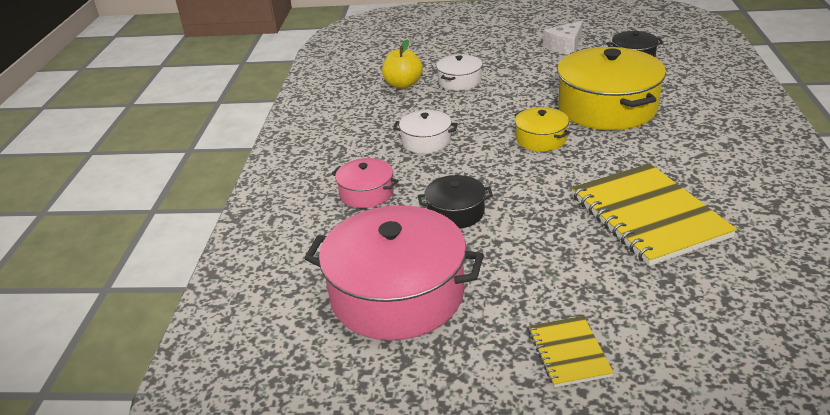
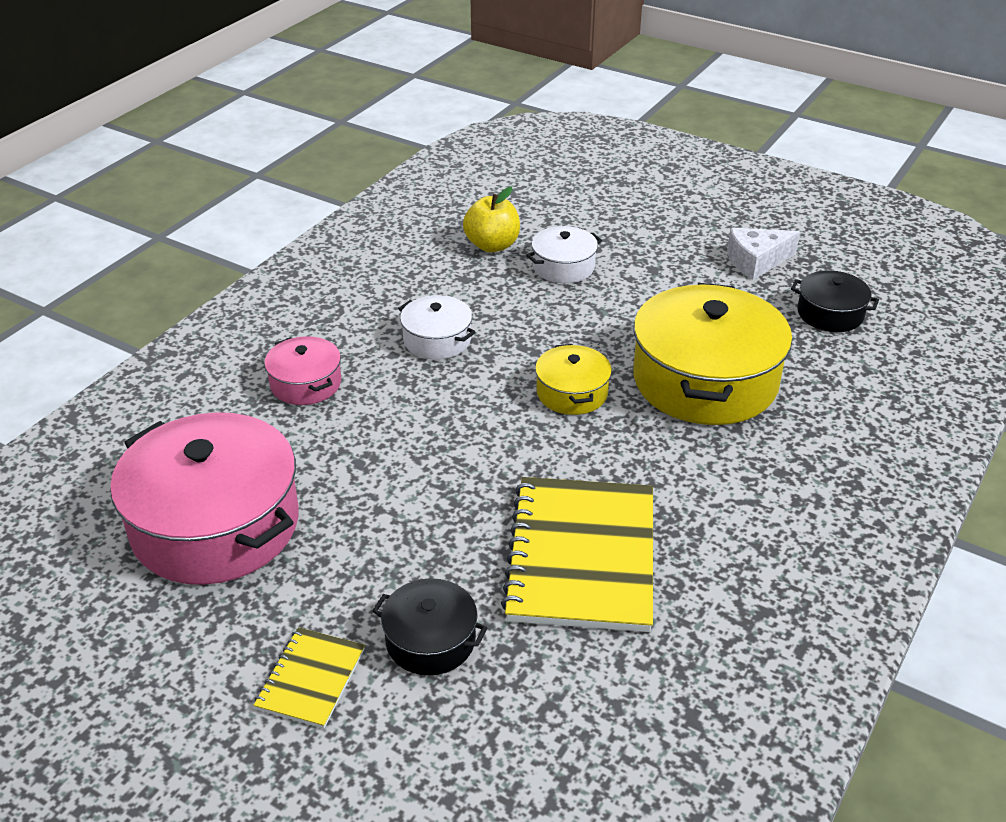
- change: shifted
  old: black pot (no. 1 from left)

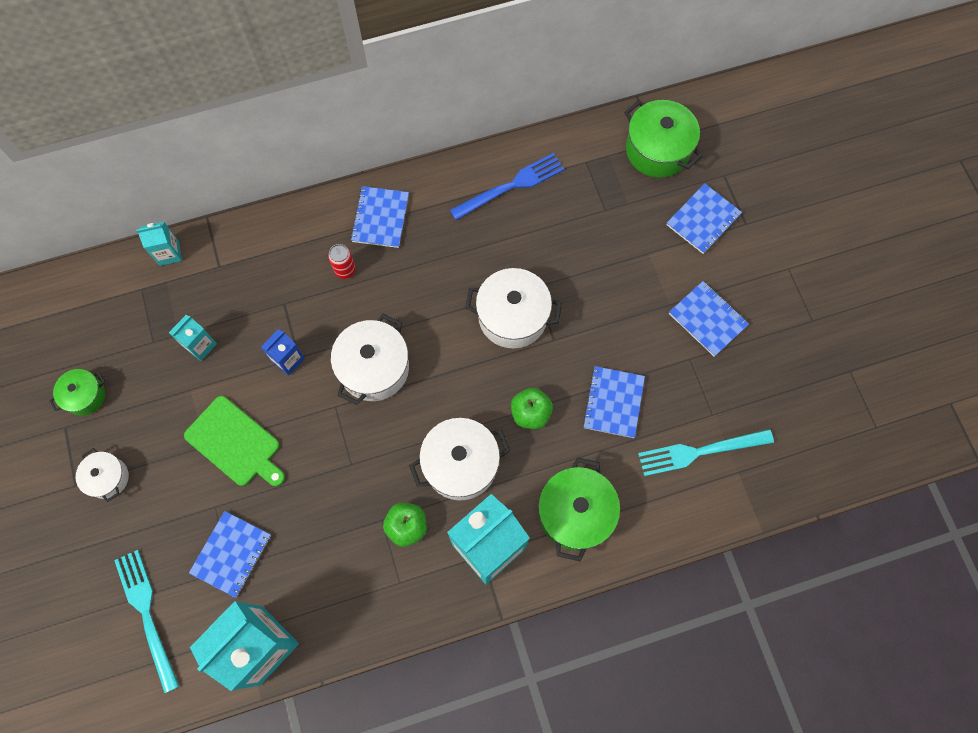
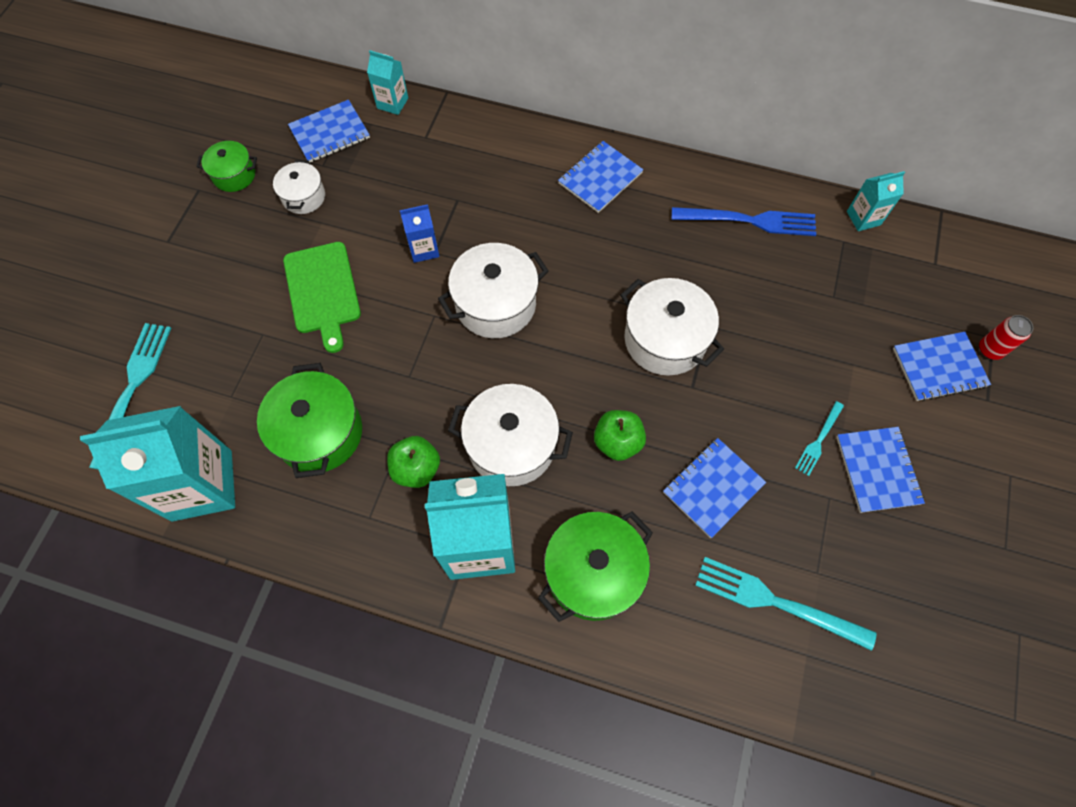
- change: shifted
  old: green pot (no. 3 from left in the first image)
  new: green pot (no. 2 from left)
- change: shifted
  old: white pot (no. 1 from left)
- change: shifted
  old: blue notebook (no. 1 from left)
- change: new
  new: turquoise fork (no. 3 from left)
- change: shifted
  old: turquoise carton (no. 2 from left in the first image)
  new: turquoise carton (no. 4 from left)
- change: shifted
  old: red can

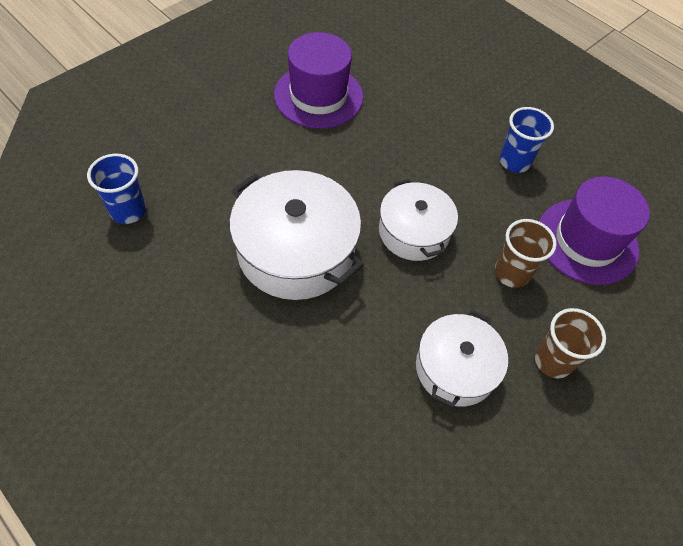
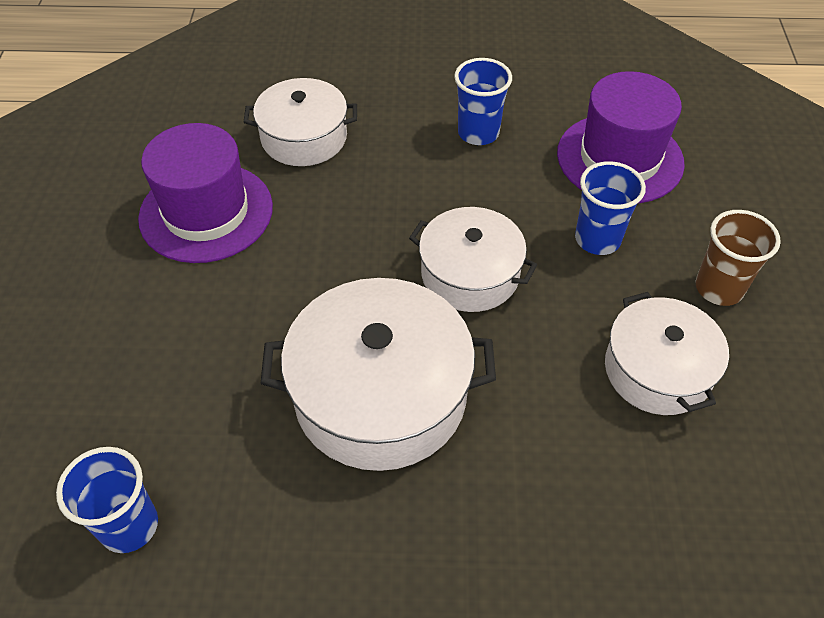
- change: new
  new: white pot (no. 1 from left)
- change: repainted
  old: brown cup (no. 1 from left)
  new: blue cup (no. 3 from left)

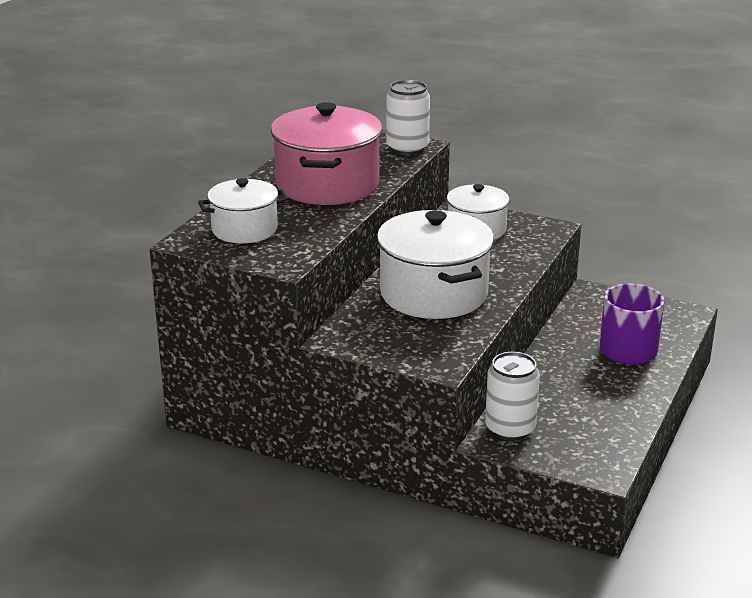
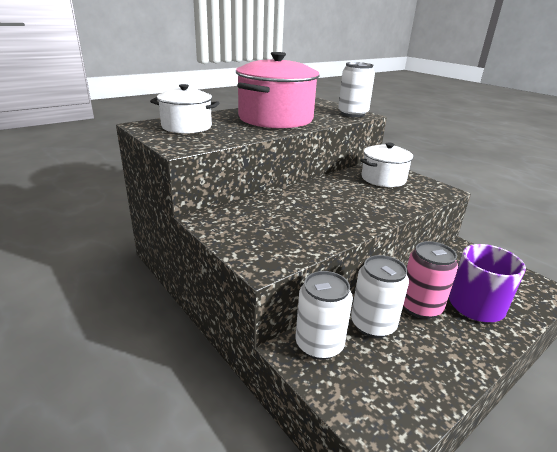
- change: new
  new: white can (no. 3 from left)
- change: new
  new: pink can
- change: gone
  old: white pot (no. 2 from left)

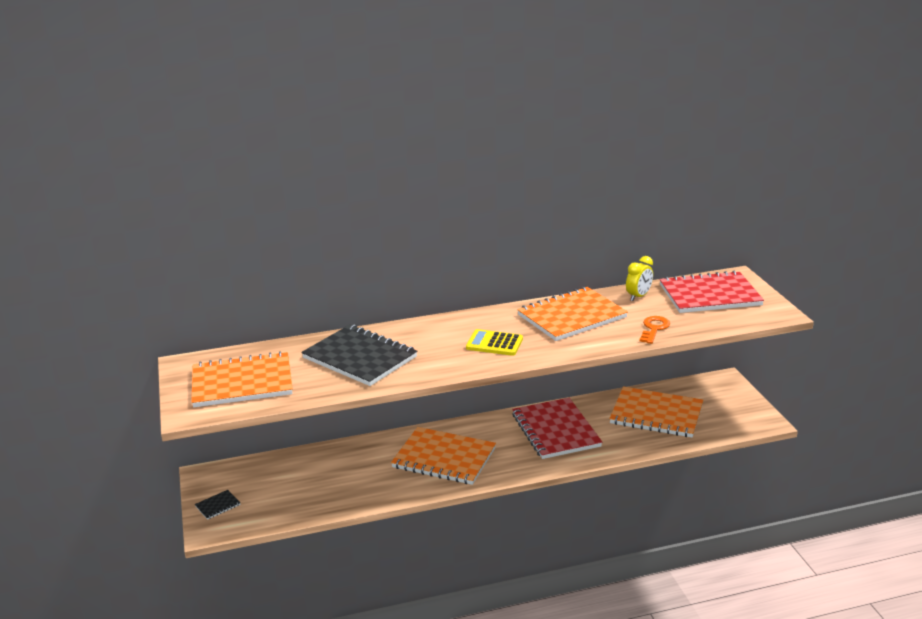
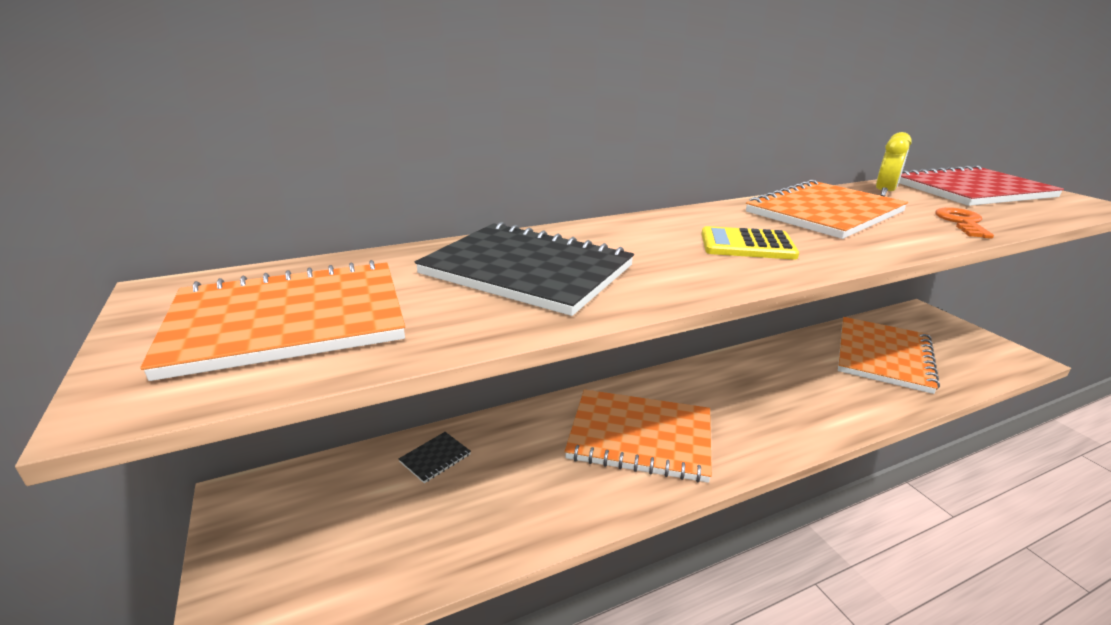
- change: shifted
  old: black notebook (no. 1 from left)
- change: rotated
  old: orange notebook (no. 4 from left)
  degrees: -75
- change: gone
  old: red notebook (no. 1 from left)

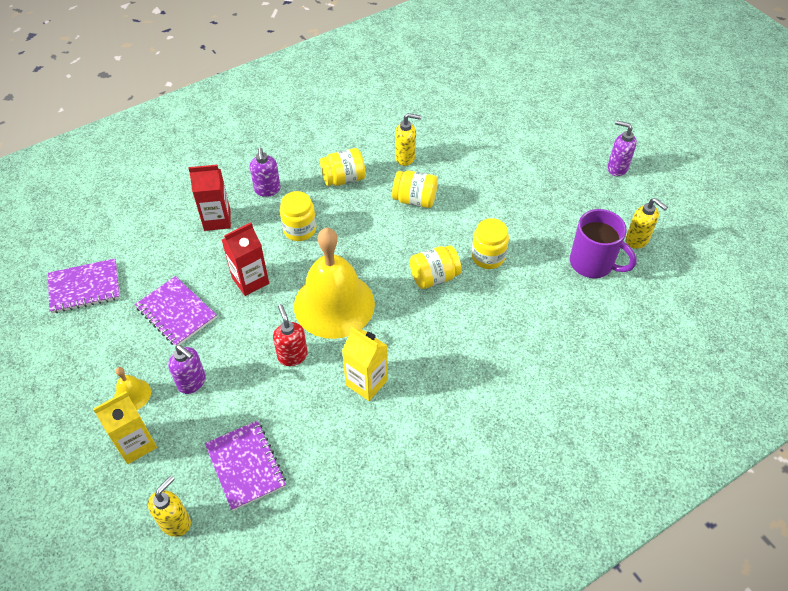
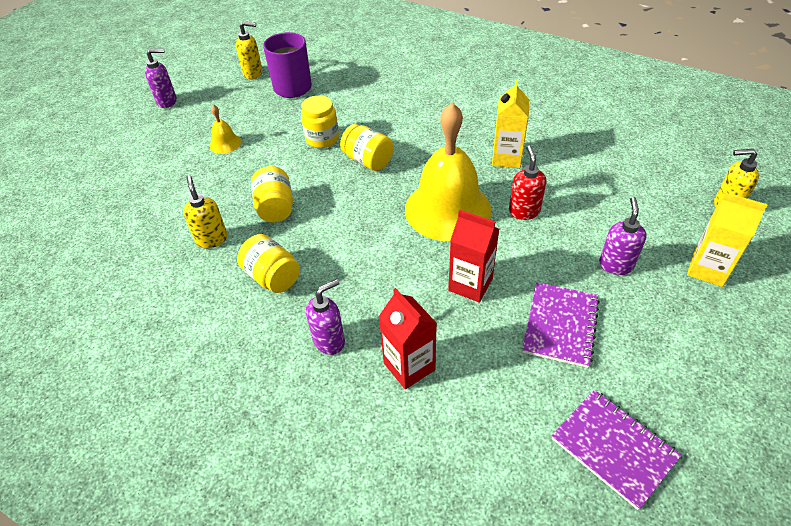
- change: rotated
  old: purple soap dispenser (no. 3 from left in the first image)
  degrees: -105
- change: shifted
  old: yellow bell (no. 1 from left)
- change: rotated
  old: yellow soap dispenser (no. 3 from left in the first image)
  degrees: 75
- change: rotated
  old: red soap dispenser
  degrees: 135
- change: gone
  old: purple notebook (no. 3 from left)
- change: gone
  old: yellow jar (no. 1 from left)

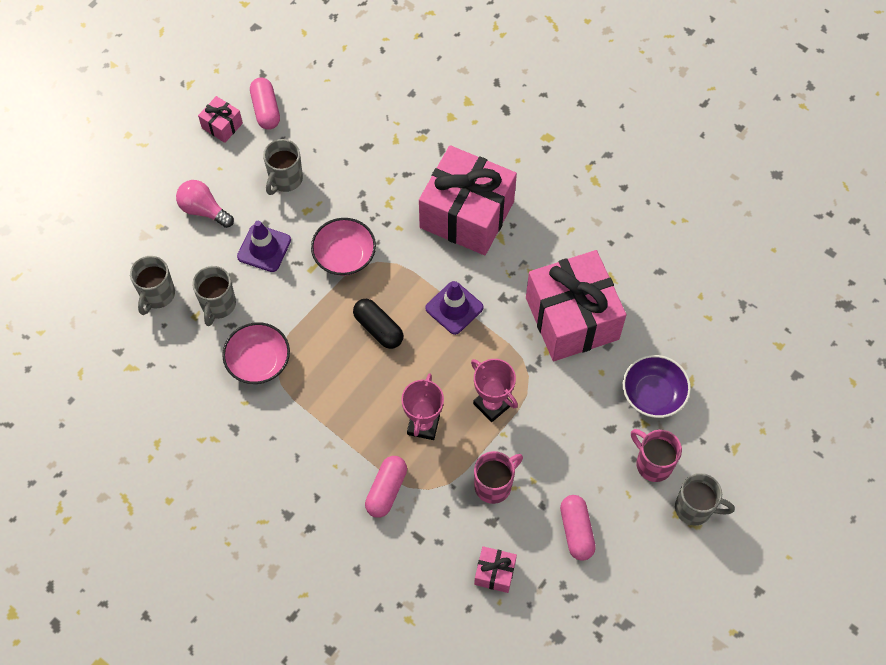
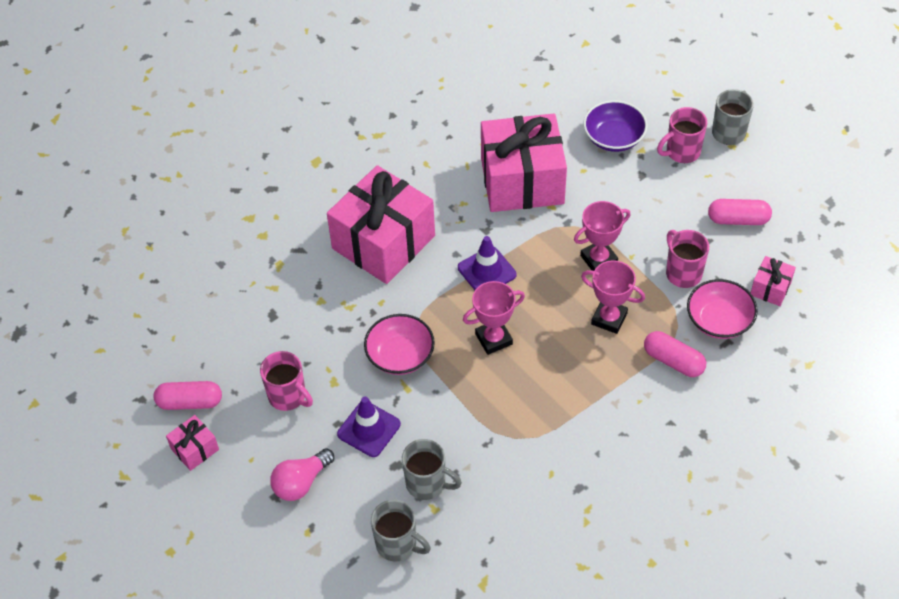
- change: repainted
  old: grey mug (no. 3 from left)
  new: pink mug (no. 1 from left)
- change: swapped
  old: black capsule
  new: pink trophy (no. 1 from left)
- change: shifted
  old: pink bowl (no. 1 from left in the first image)
  new: pink bowl (no. 2 from left)

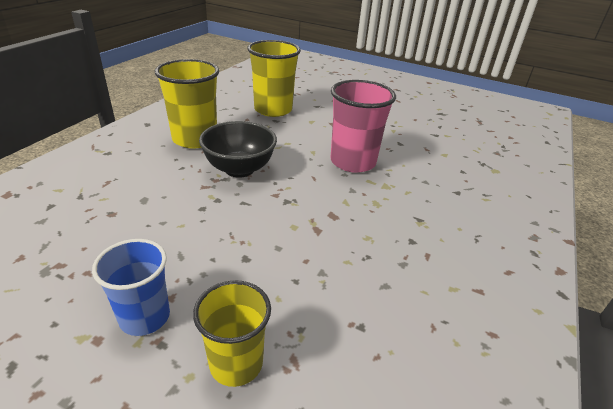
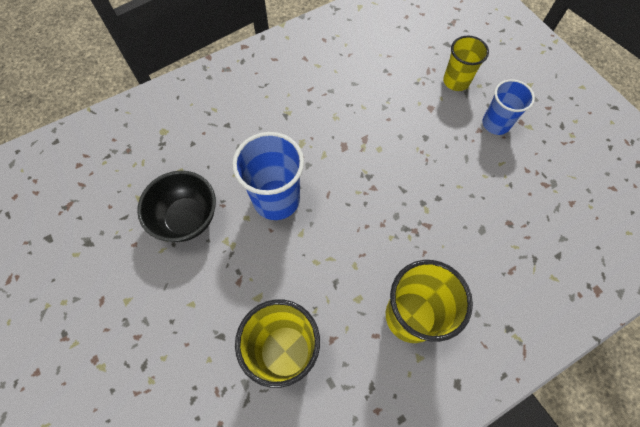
- change: shifted
  old: black bowl
- change: repainted
  old: pink cup
  new: blue cup (no. 1 from left)

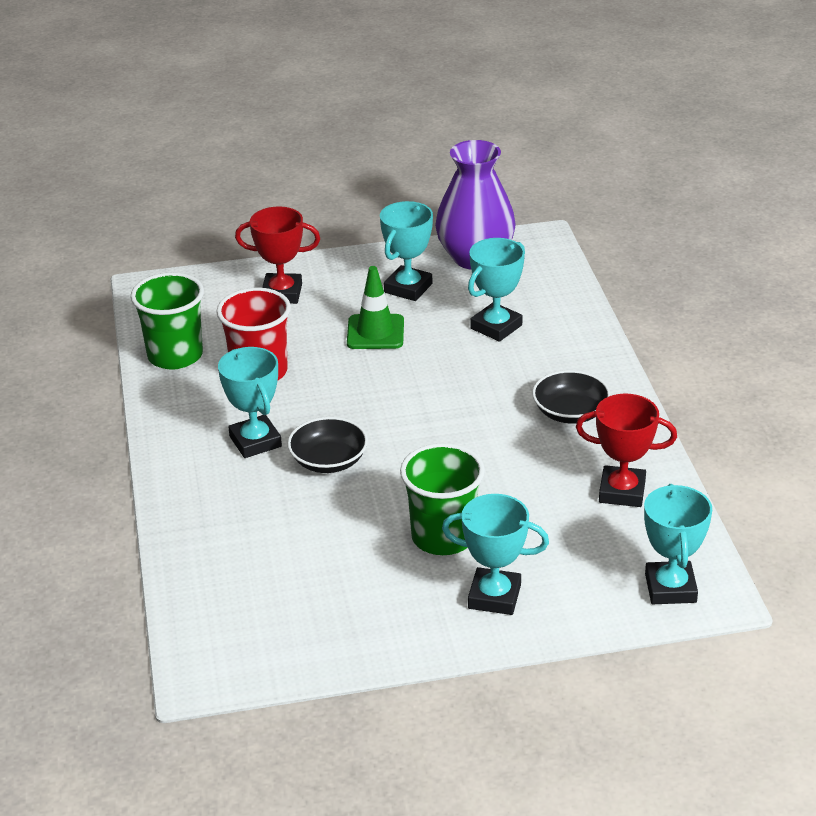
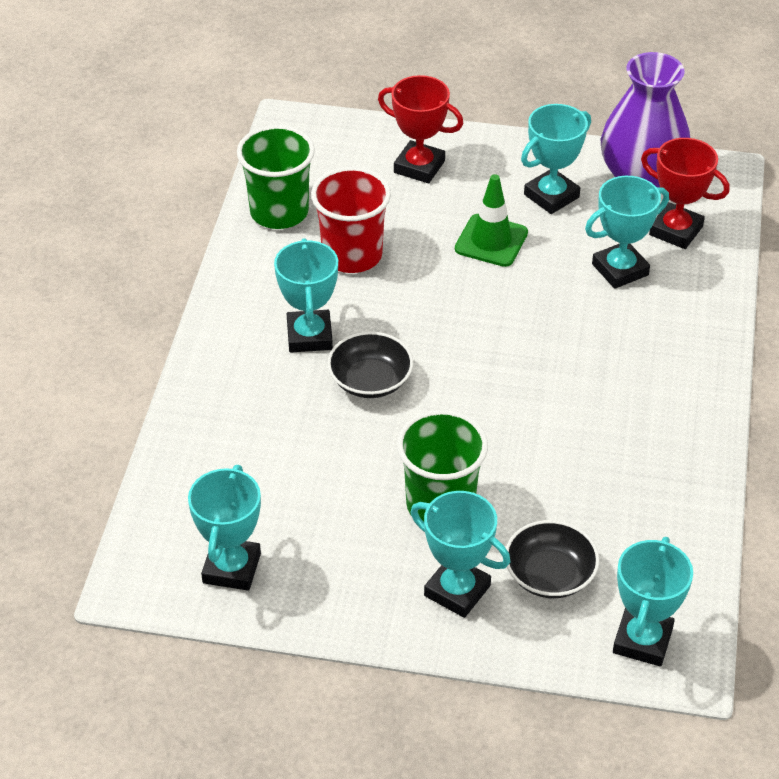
- change: new
  new: turquoise trophy (no. 1 from left)
- change: shifted
  old: black bowl (no. 2 from left)
- change: shifted
  old: red trophy (no. 2 from left)

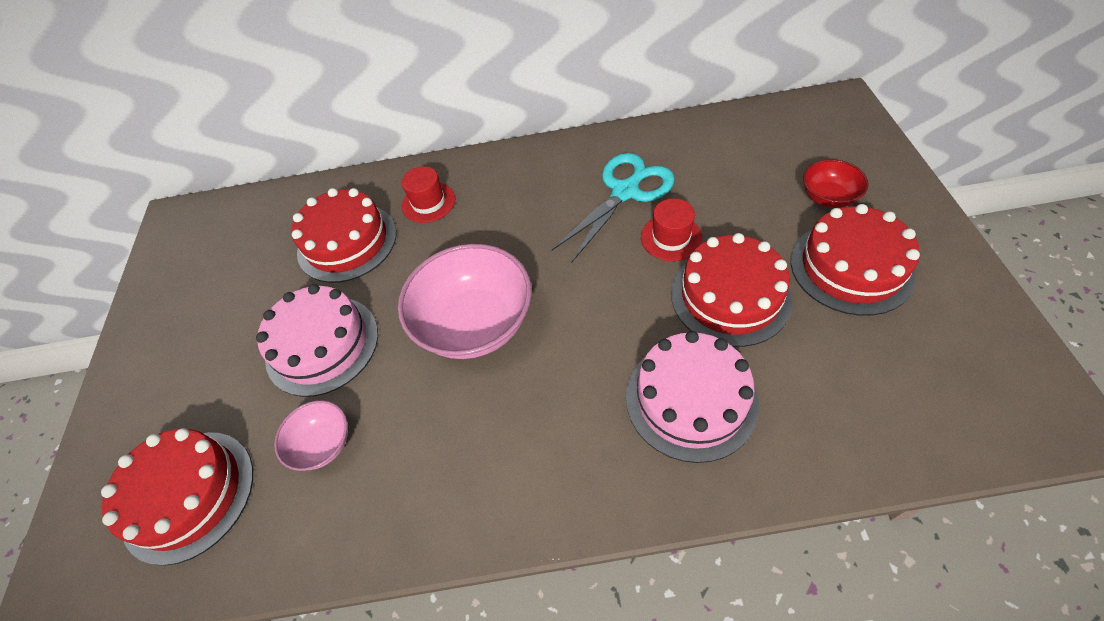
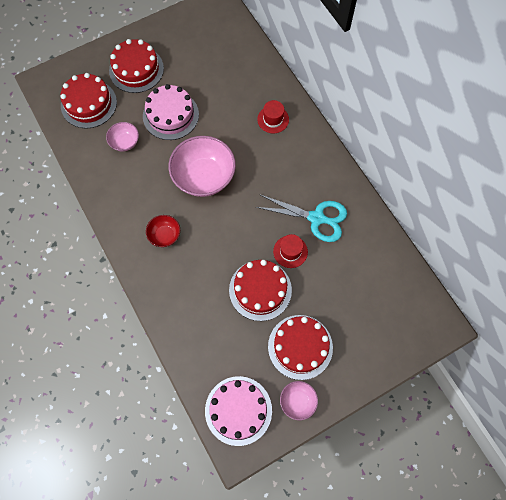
- change: shifted
  old: red cake (no. 2 from left)
- change: shifted
  old: red bowl
- change: shifted
  old: pink cake (no. 2 from left)
- change: new
  new: pink bowl (no. 3 from left)

